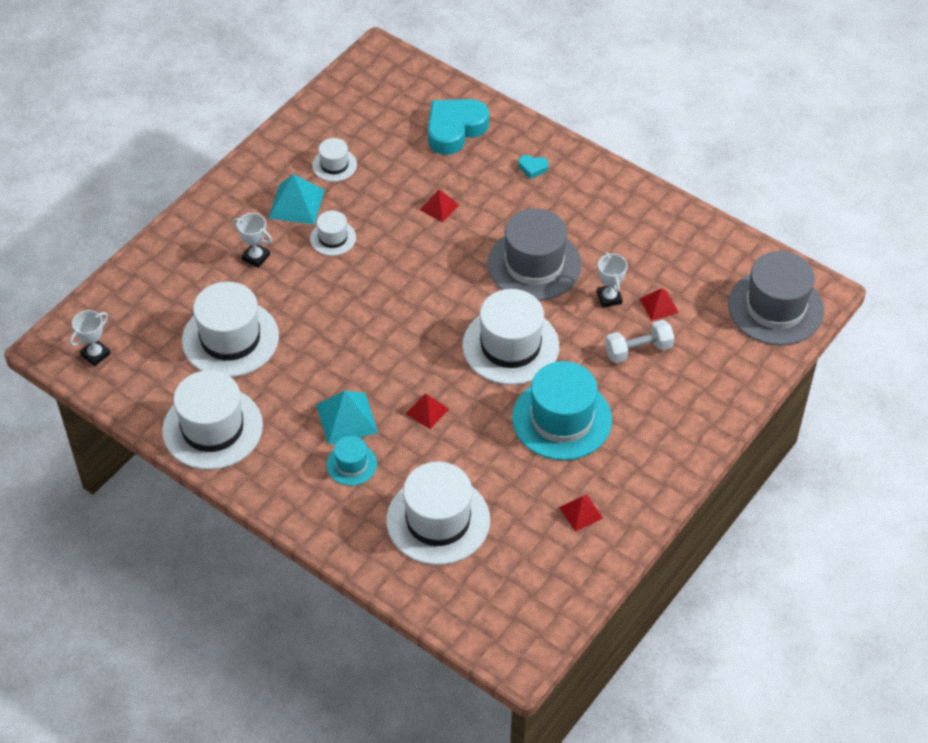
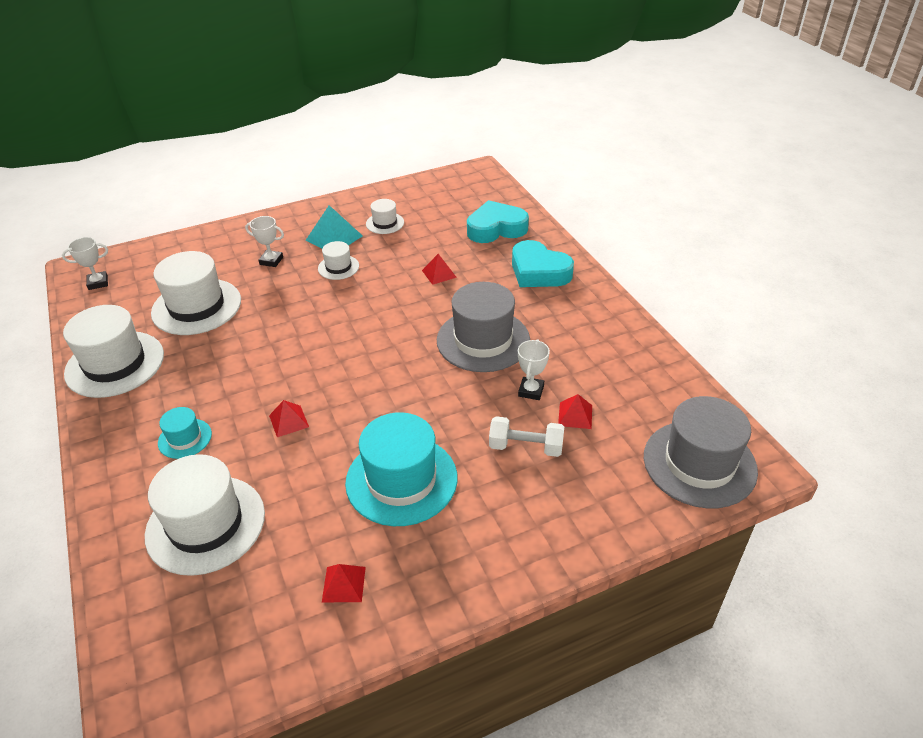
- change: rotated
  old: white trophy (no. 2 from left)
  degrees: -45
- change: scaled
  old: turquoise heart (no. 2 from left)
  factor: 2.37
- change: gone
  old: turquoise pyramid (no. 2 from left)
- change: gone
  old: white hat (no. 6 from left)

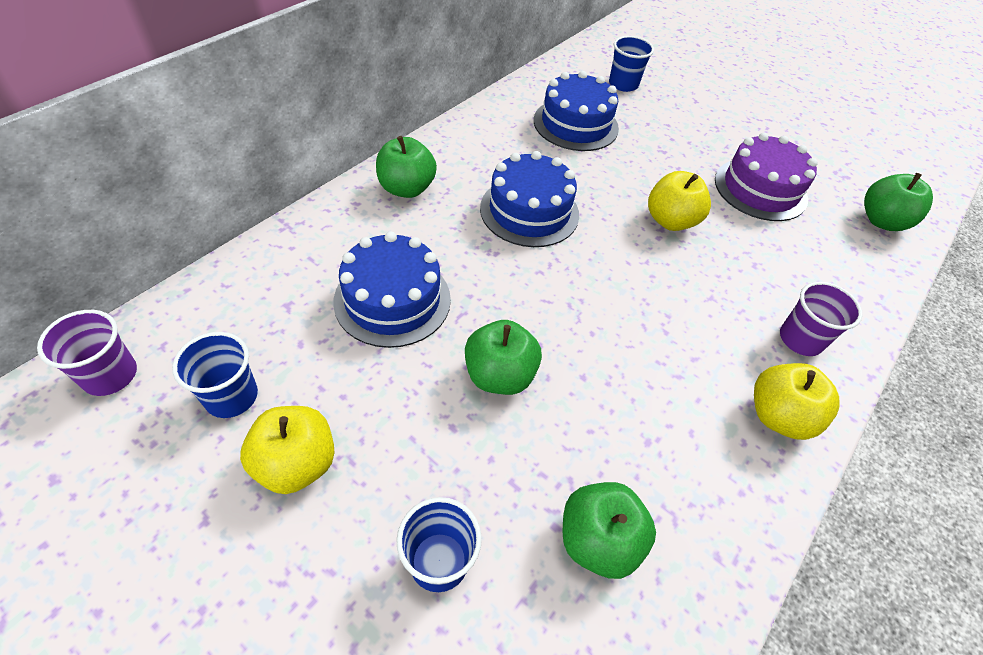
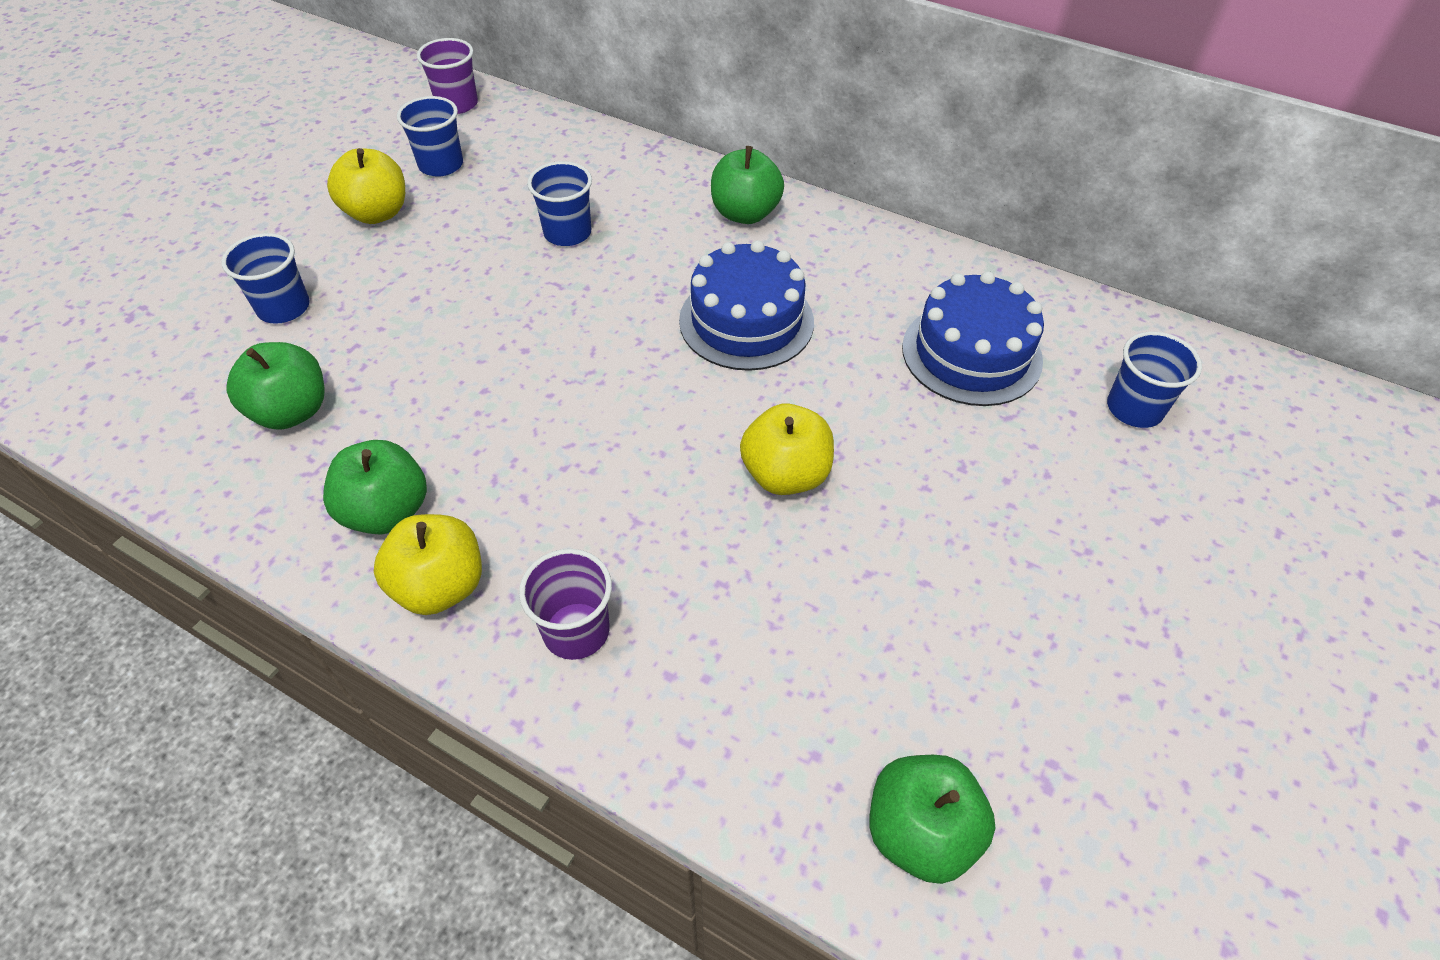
- change: shifted
  old: green apple (no. 2 from left)
- change: swapped
  old: blue cake (no. 1 from left)
  new: blue cup (no. 3 from left)
- change: gone
  old: purple cake

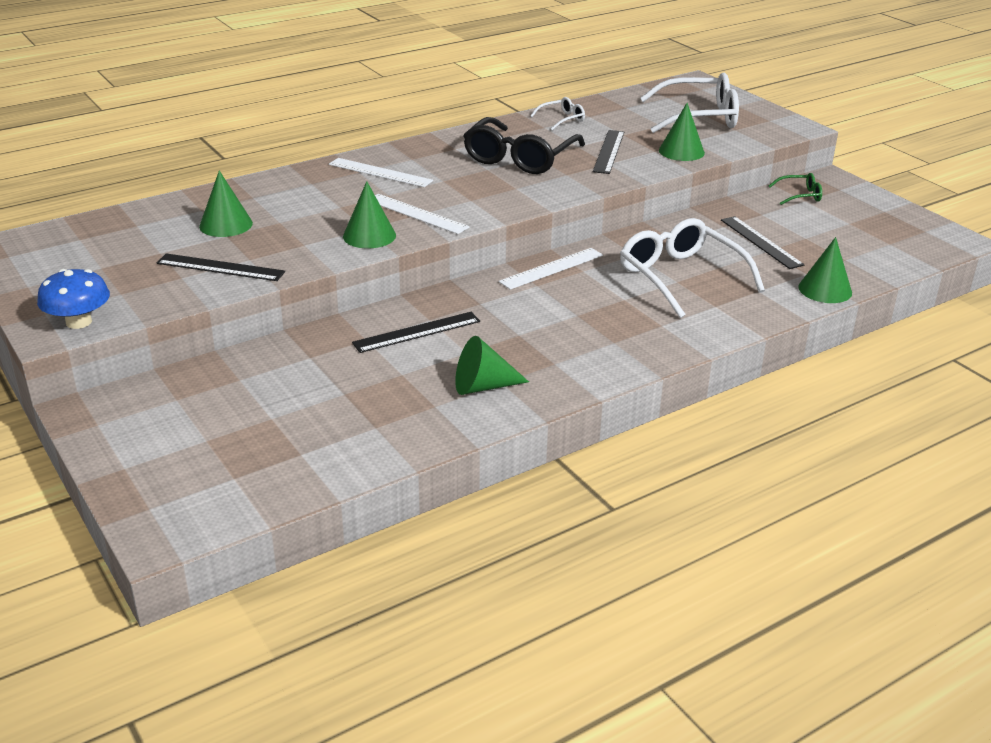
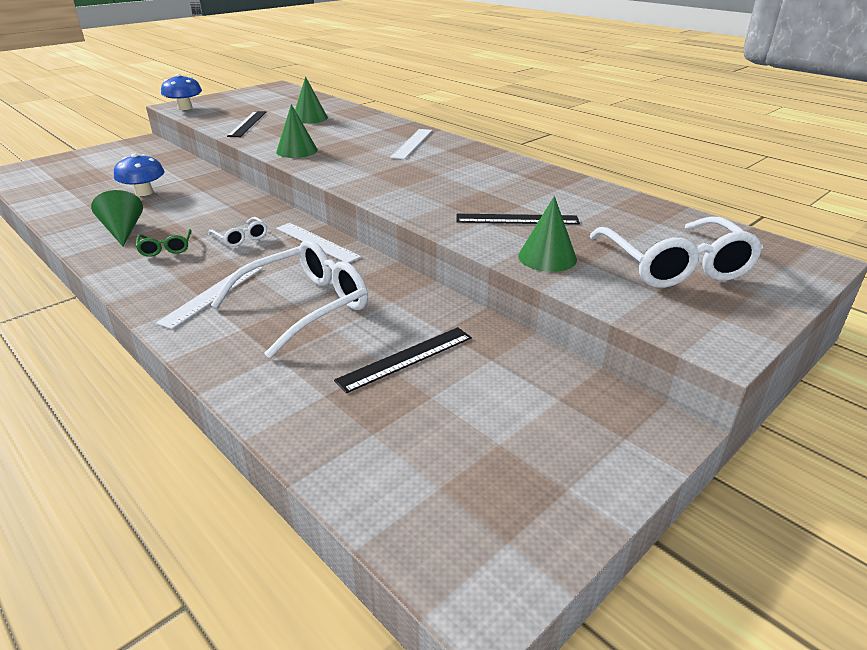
- change: new
  new: blue mushroom (no. 1 from left)
- change: shifted
  old: green glasses
- change: shifted
  old: white ruler (no. 2 from left in the first image)
  new: white ruler (no. 1 from left)
- change: shifted
  old: white glasses (no. 1 from left)
- change: gone
  old: black ruler (no. 2 from left)
- change: gone
  old: black glasses
- change: gone
  old: green cone (no. 5 from left)

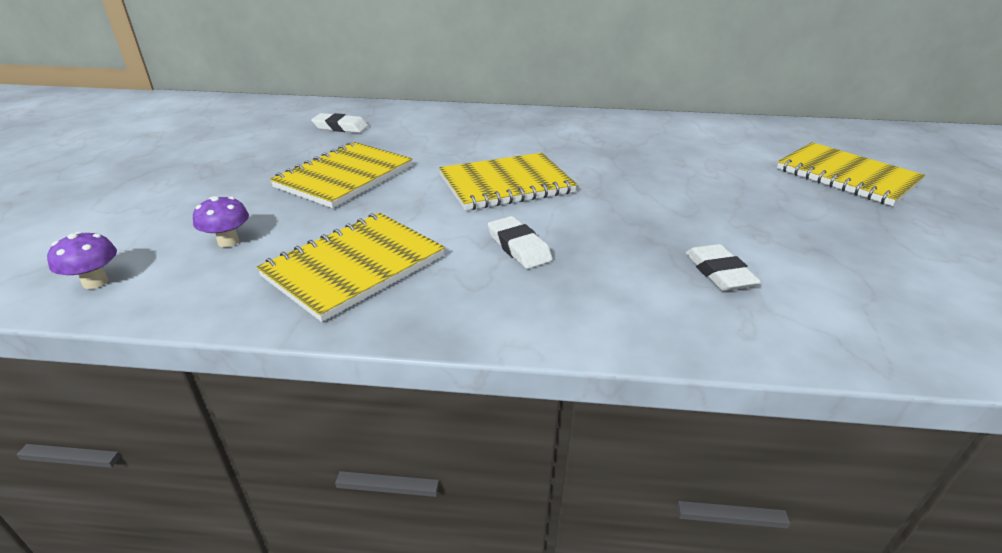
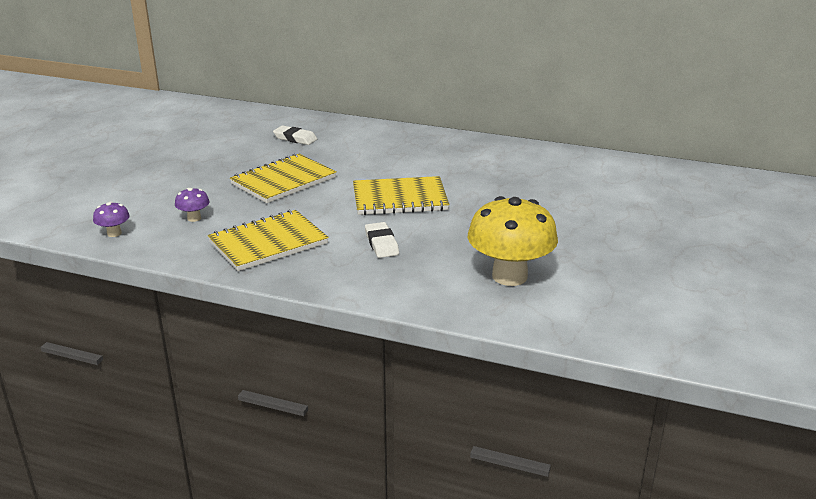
- change: swapped
  old: white eraser (no. 3 from left)
  new: yellow mushroom
- change: gone
  old: yellow notebook (no. 4 from left)

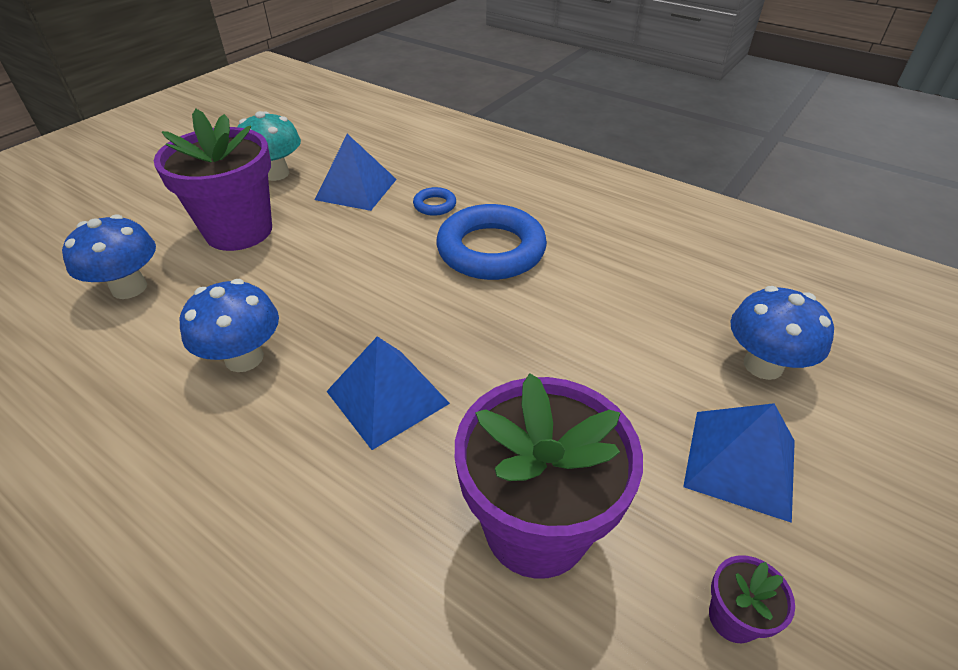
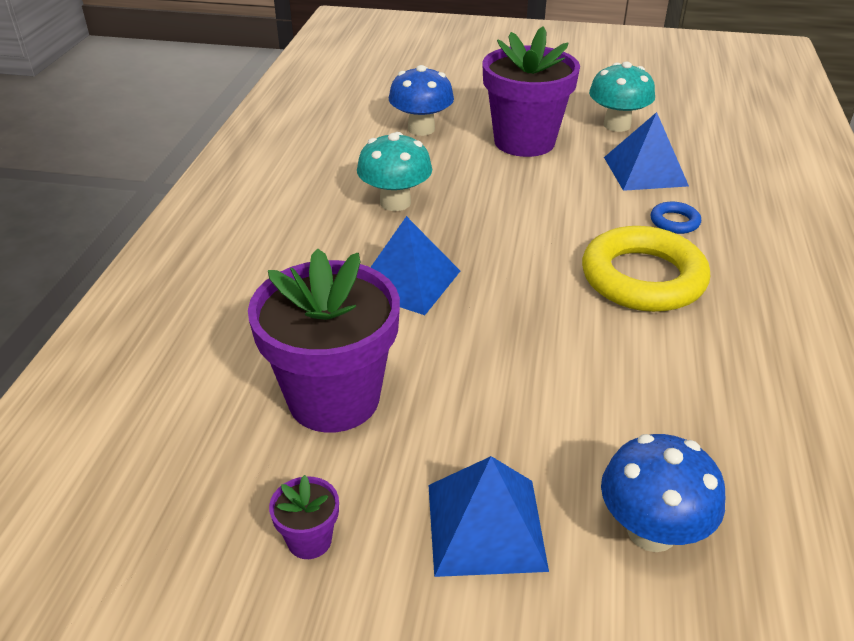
- change: repainted
  old: blue mushroom (no. 2 from left)
  new: turquoise mushroom (no. 1 from left)
- change: repainted
  old: blue ring (no. 2 from left)
  new: yellow ring

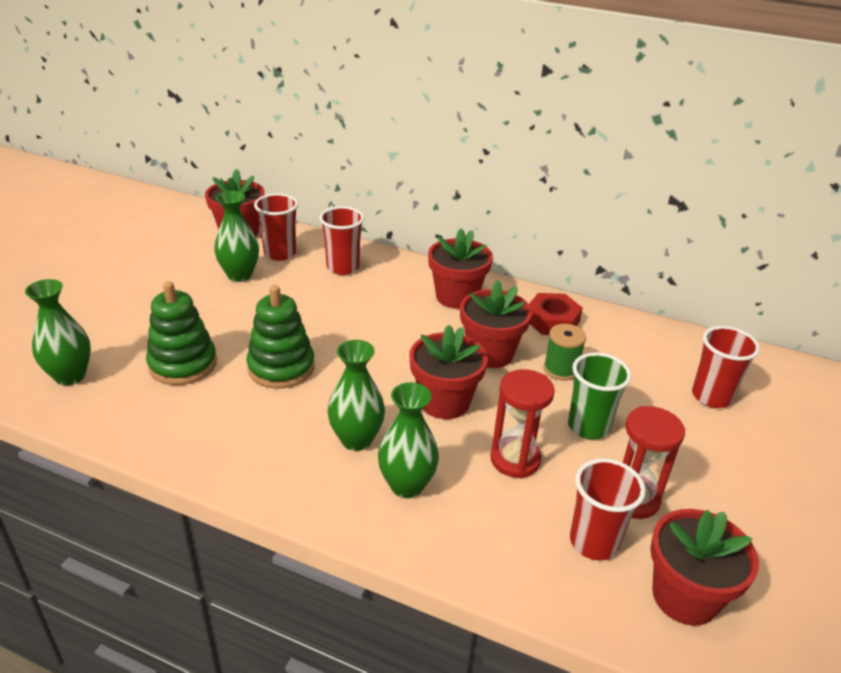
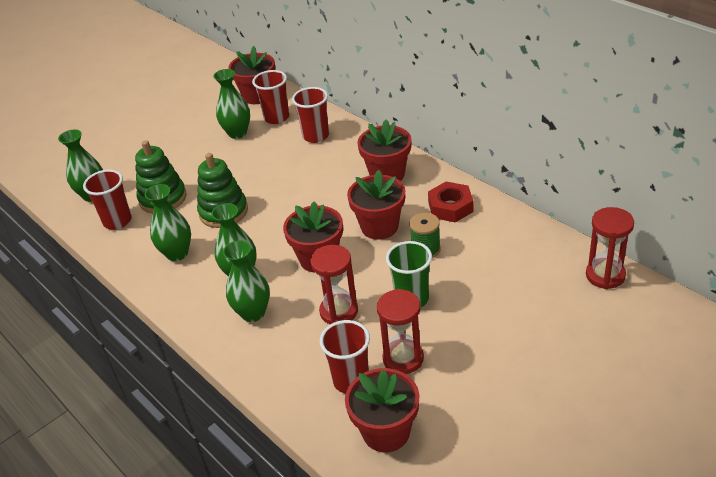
- change: shifted
  old: red cup (no. 4 from left in the first image)
  new: red cup (no. 1 from left)
- change: new
  new: green vase (no. 2 from left)
- change: new
  new: red hourglass (no. 3 from left)

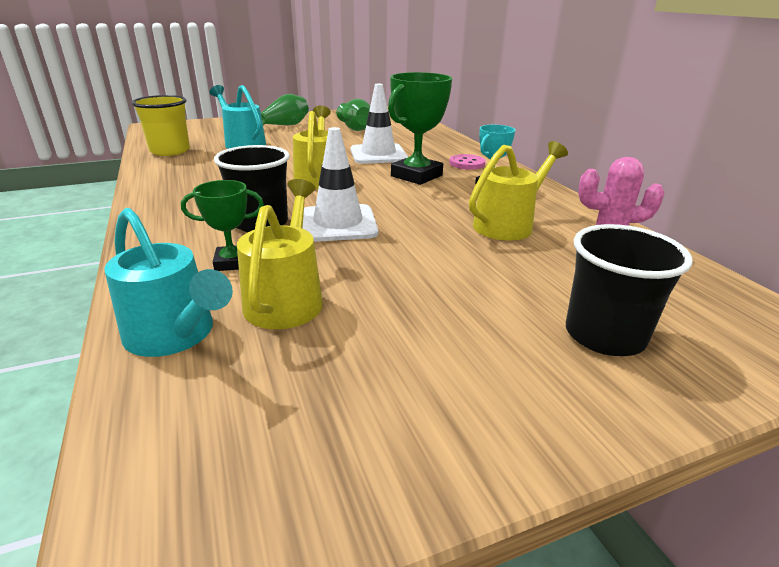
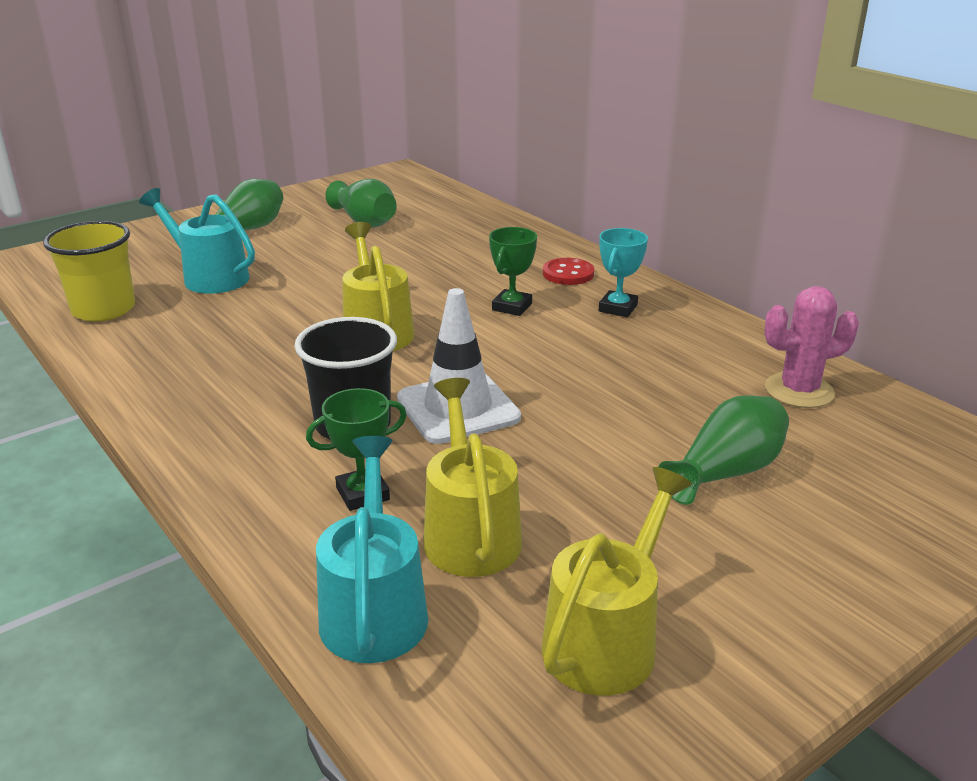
- change: rotated
  old: turquoise watering can (no. 1 from left in the first image)
  degrees: -120
- change: scaled
  old: green trophy (no. 2 from left)
  factor: 0.57
- change: shifted
  old: yellow watering can (no. 3 from left)
- change: repainted
  old: pink button
  new: red button
- change: new
  new: green vase (no. 3 from left)
- change: gone
  old: white traffic cone (no. 2 from left)
- change: gone
  old: black cup (no. 2 from left)

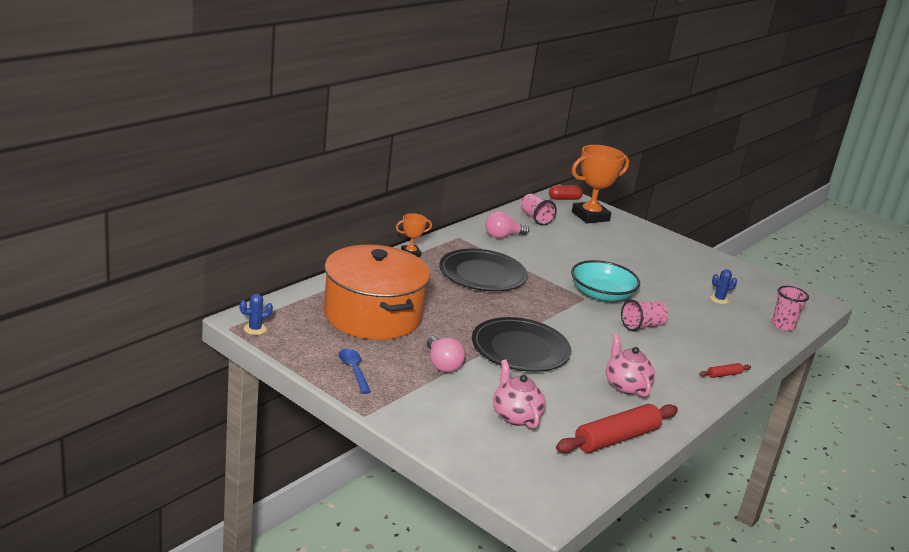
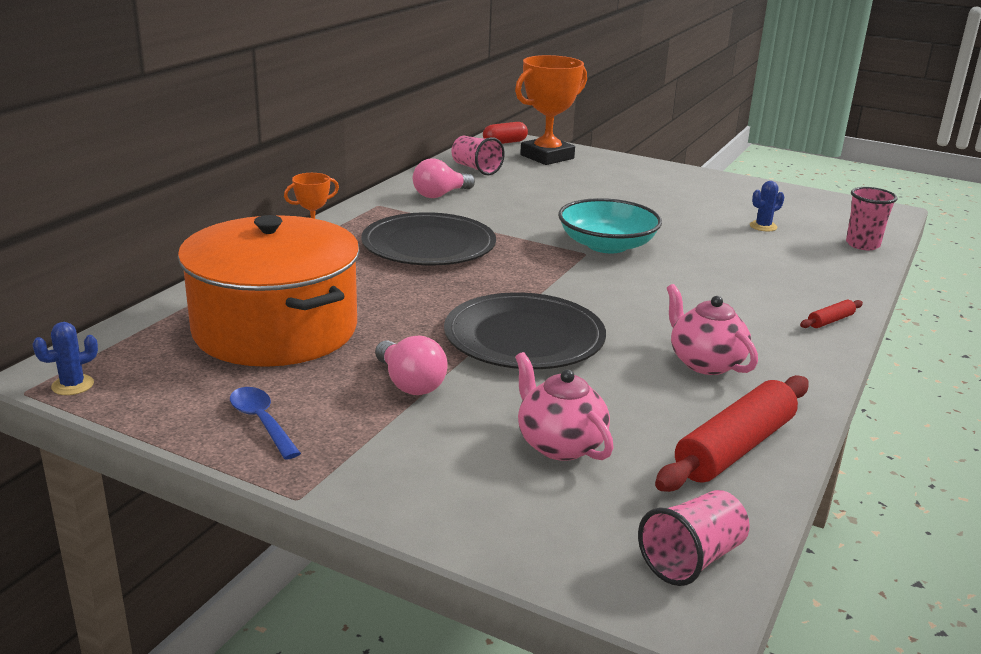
- change: shifted
  old: pink cup (no. 2 from left)

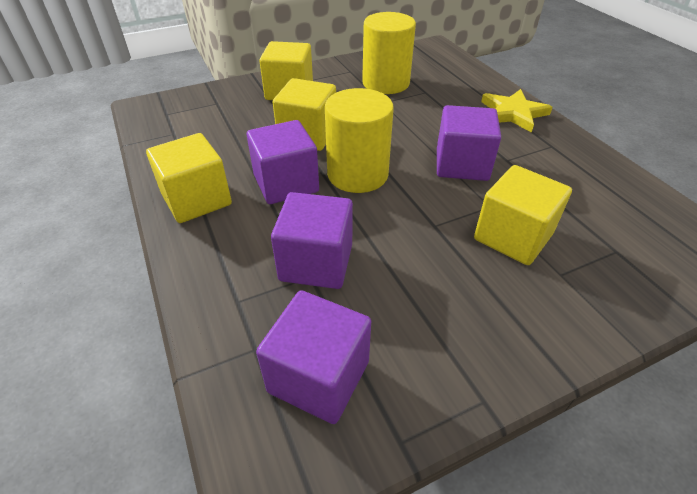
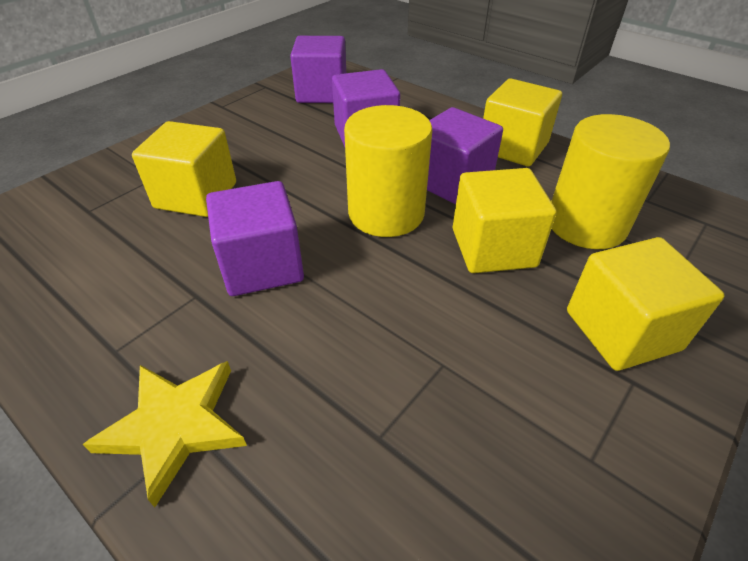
- change: shifted
  old: yellow cylinder (no. 2 from left)

